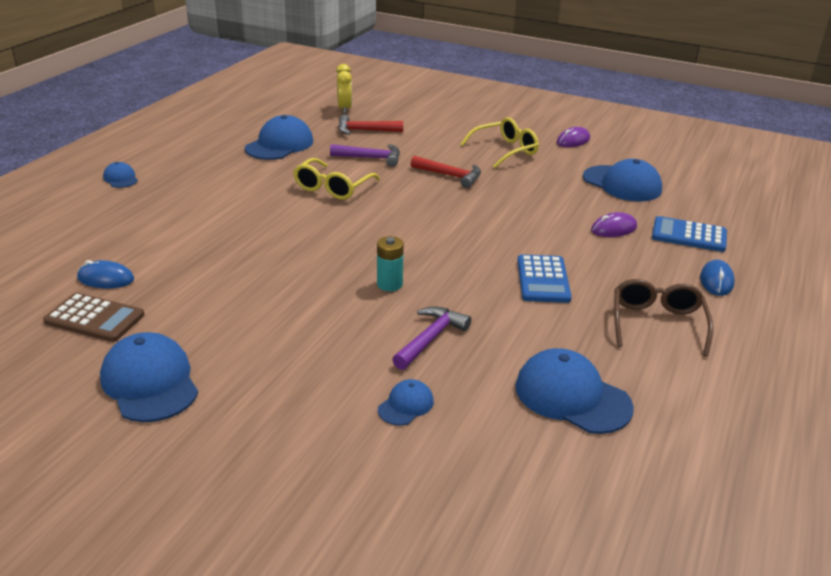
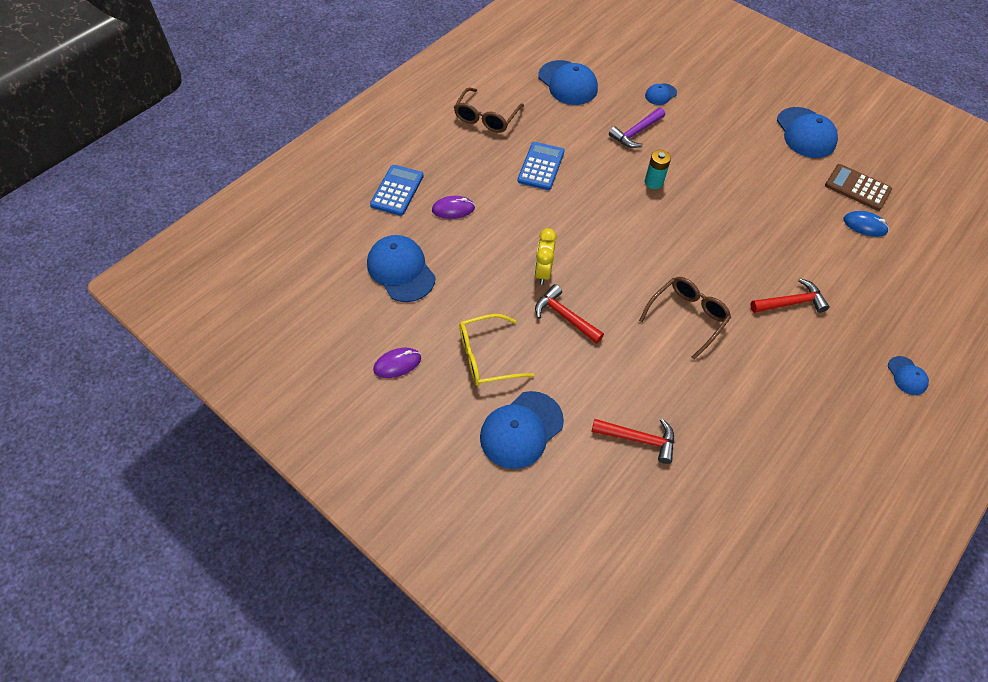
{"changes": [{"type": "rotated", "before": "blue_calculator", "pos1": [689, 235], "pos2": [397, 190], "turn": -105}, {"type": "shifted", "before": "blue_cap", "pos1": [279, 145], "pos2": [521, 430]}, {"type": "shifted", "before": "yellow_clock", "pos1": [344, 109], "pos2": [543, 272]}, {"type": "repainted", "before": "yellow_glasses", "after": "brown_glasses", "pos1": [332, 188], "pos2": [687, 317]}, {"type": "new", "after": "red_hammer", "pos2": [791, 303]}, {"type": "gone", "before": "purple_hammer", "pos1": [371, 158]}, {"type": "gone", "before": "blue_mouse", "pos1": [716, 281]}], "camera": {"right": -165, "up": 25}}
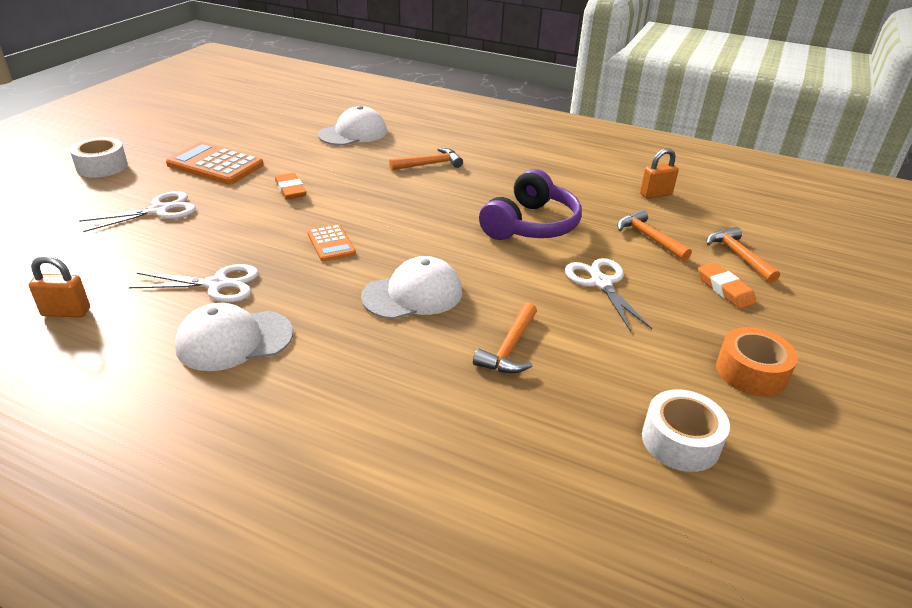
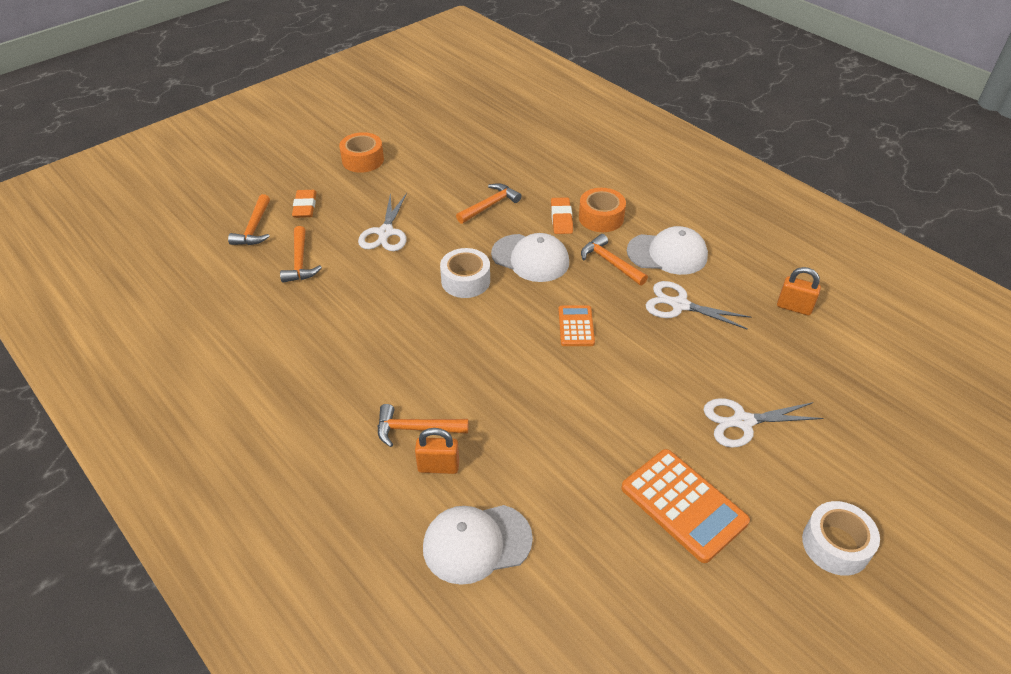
{"changes": [{"type": "shifted", "before": "orange_padlock", "pos1": [655, 194], "pos2": [438, 466]}, {"type": "shifted", "before": "white_tape", "pos1": [680, 441], "pos2": [465, 281]}, {"type": "rotated", "before": "white_cap", "pos1": [413, 294], "pos2": [530, 258], "turn": -150}, {"type": "shifted", "before": "orange_eraser", "pos1": [290, 190], "pos2": [561, 218]}, {"type": "new", "after": "orange_tape", "pos2": [601, 217]}, {"type": "new", "after": "orange_hammer", "pos2": [610, 263]}, {"type": "gone", "before": "purple_headphones", "pos1": [531, 225]}], "camera": {"right": -155, "up": 10}}
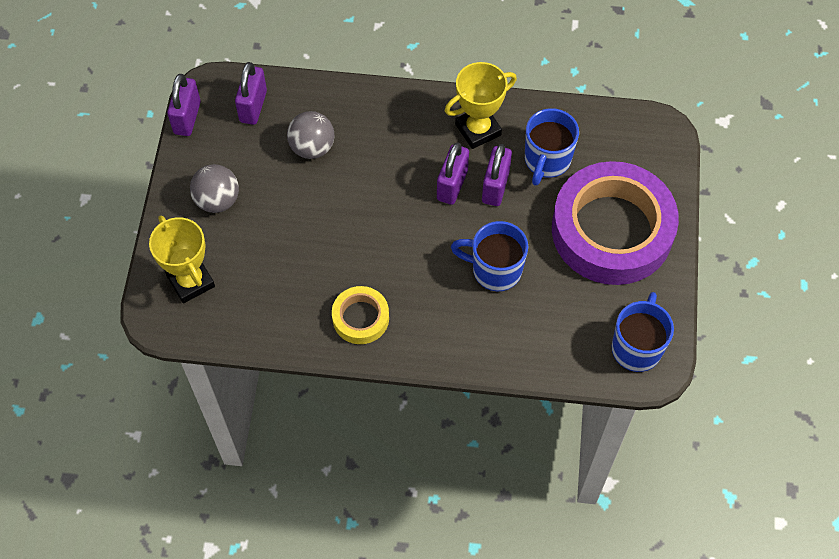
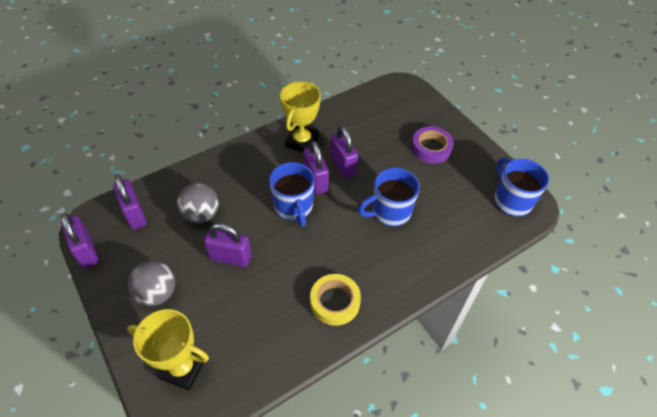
{"changes": [{"type": "new", "after": "purple_padlock", "pos2": [230, 257]}, {"type": "shifted", "before": "blue_mug", "pos1": [547, 160], "pos2": [294, 207]}, {"type": "scaled", "before": "purple_tape", "pos1": [612, 230], "pos2": [431, 148], "scale": 0.45}], "camera": {"right": -40, "up": -10}}
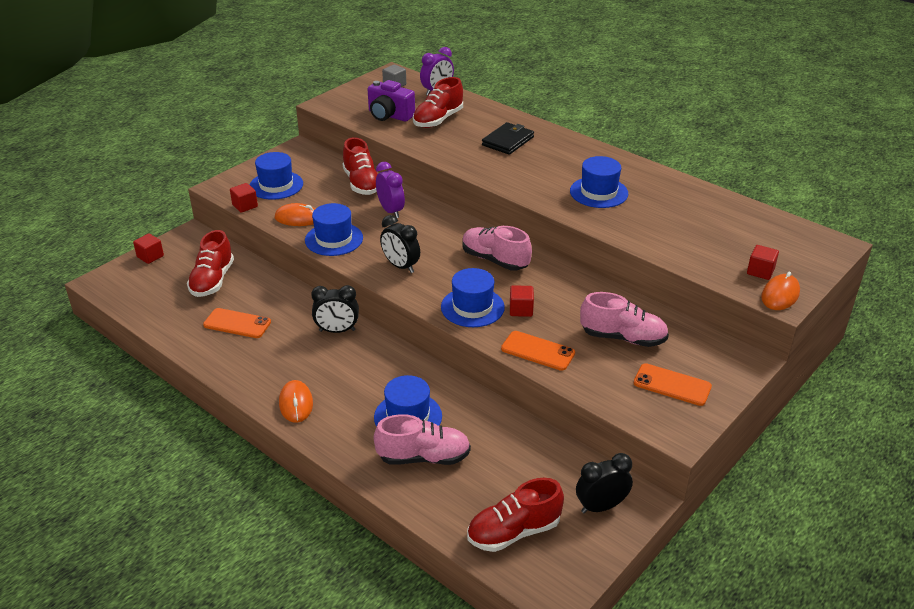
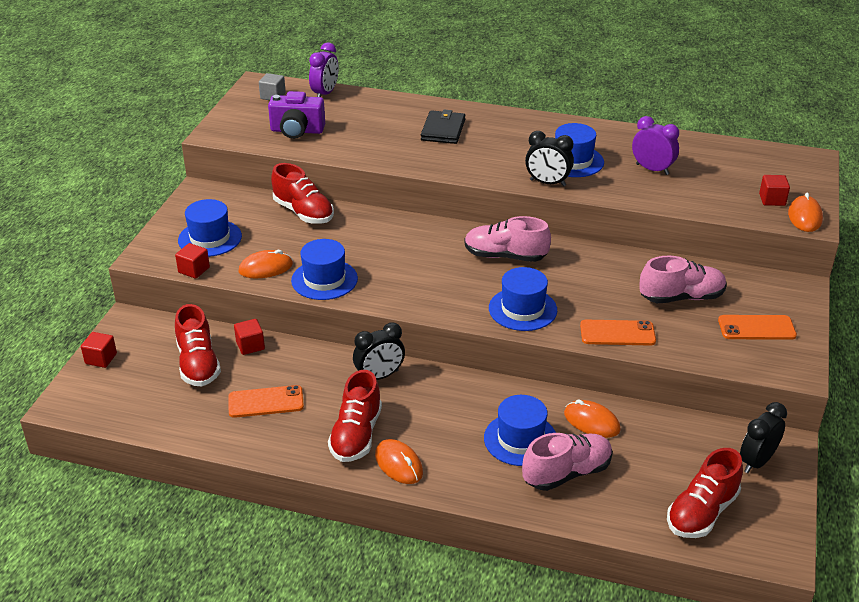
{"changes": [{"type": "shifted", "before": "red_cube", "pos1": [521, 310], "pos2": [250, 345]}, {"type": "shifted", "before": "red_shoe", "pos1": [438, 120], "pos2": [356, 435]}, {"type": "shifted", "before": "black_clock", "pos1": [400, 266], "pos2": [547, 183]}, {"type": "new", "after": "orange_mouse", "pos2": [591, 422]}, {"type": "shifted", "before": "purple_clock", "pos1": [391, 211], "pos2": [652, 169]}], "camera": {"right": -25, "up": 0}}
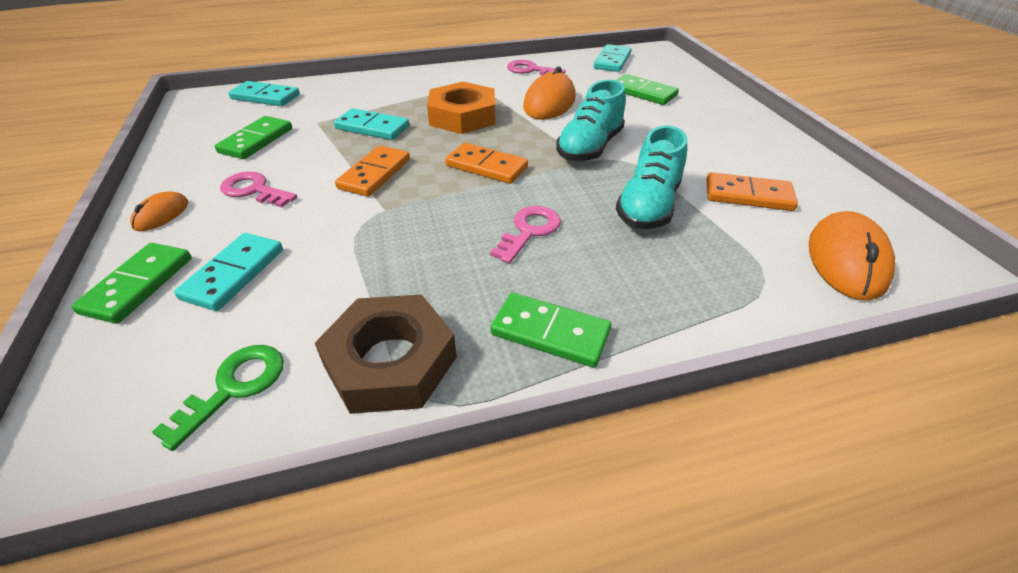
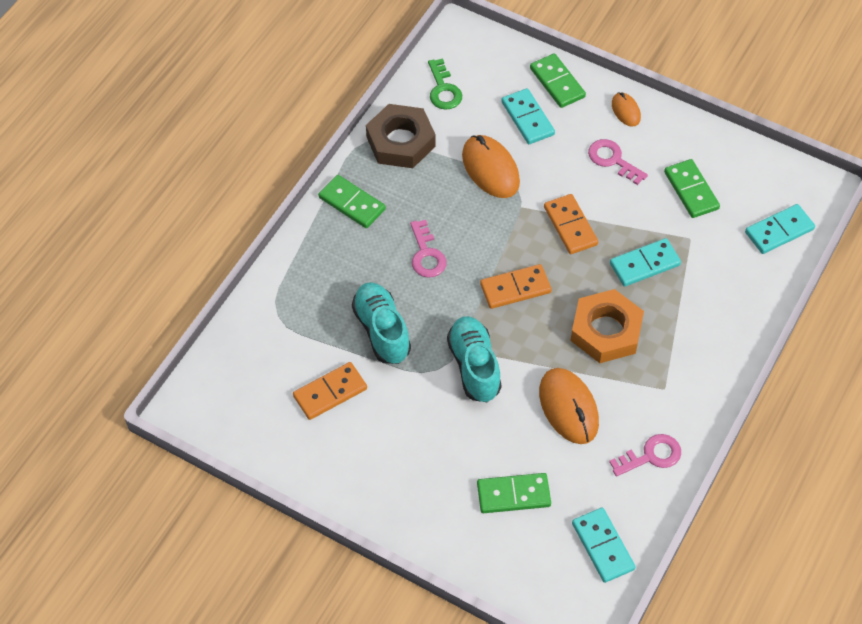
{"changes": [{"type": "rotated", "before": "green_domino", "pos1": [550, 333], "pos2": [352, 203], "turn": 60}, {"type": "shifted", "before": "orange_mouse", "pos1": [846, 260], "pos2": [490, 169]}, {"type": "rotated", "before": "pink_key", "pos1": [254, 190], "pos2": [613, 160], "turn": -120}], "camera": {"right": 135, "up": 15}}
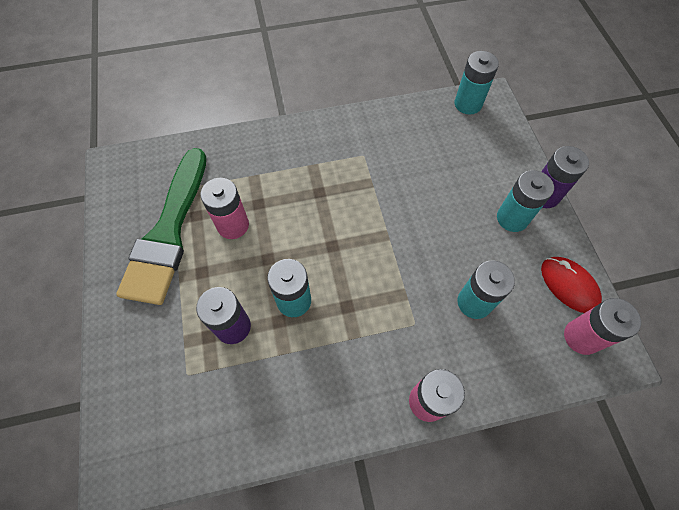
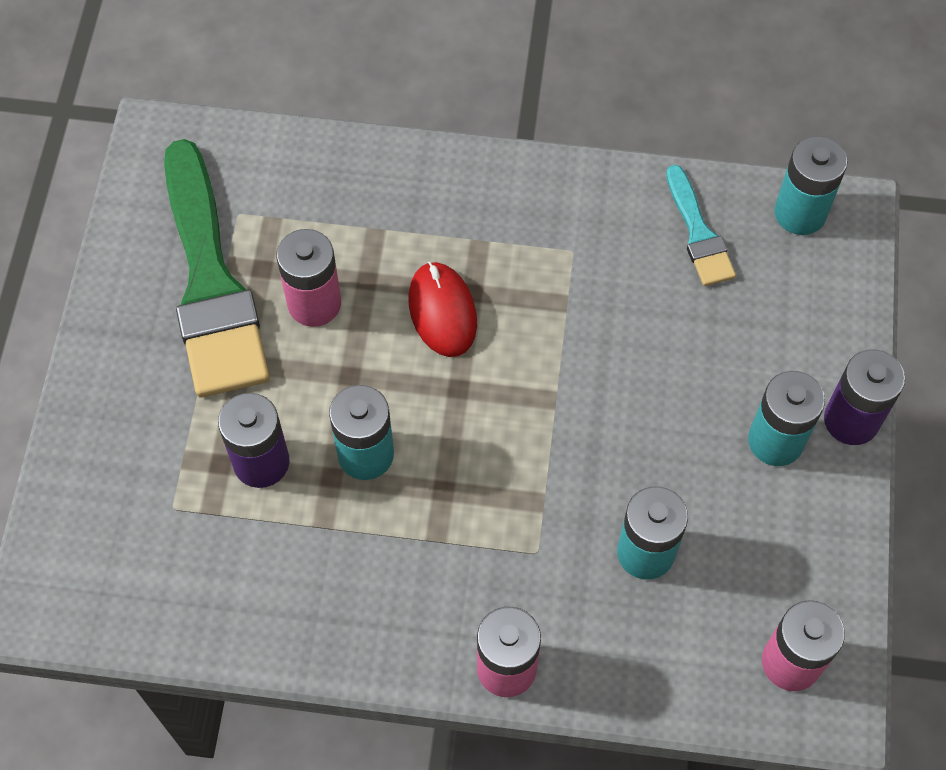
{"changes": [{"type": "rotated", "before": "green_brush", "pos1": [168, 232], "pos2": [211, 283], "turn": -45}, {"type": "shifted", "before": "red_mouse", "pos1": [568, 285], "pos2": [442, 311]}, {"type": "new", "after": "turquoise_brush", "pos2": [698, 233]}], "camera": {"right": 20, "up": 0}}
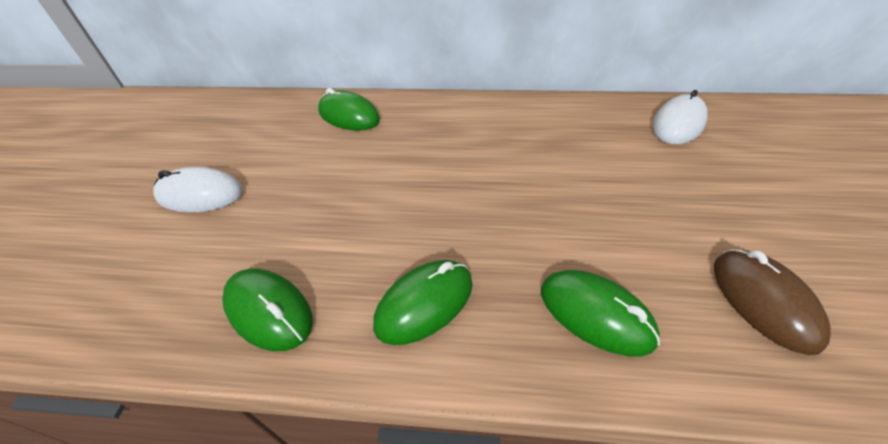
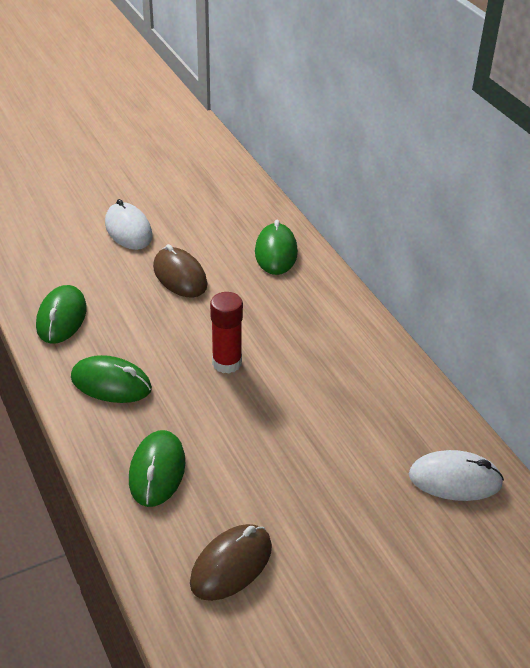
{"changes": [{"type": "new", "after": "brown_mouse", "pos2": [180, 276]}, {"type": "new", "after": "red_glue_stick", "pos2": [227, 363]}], "camera": {"right": 55, "up": -5}}
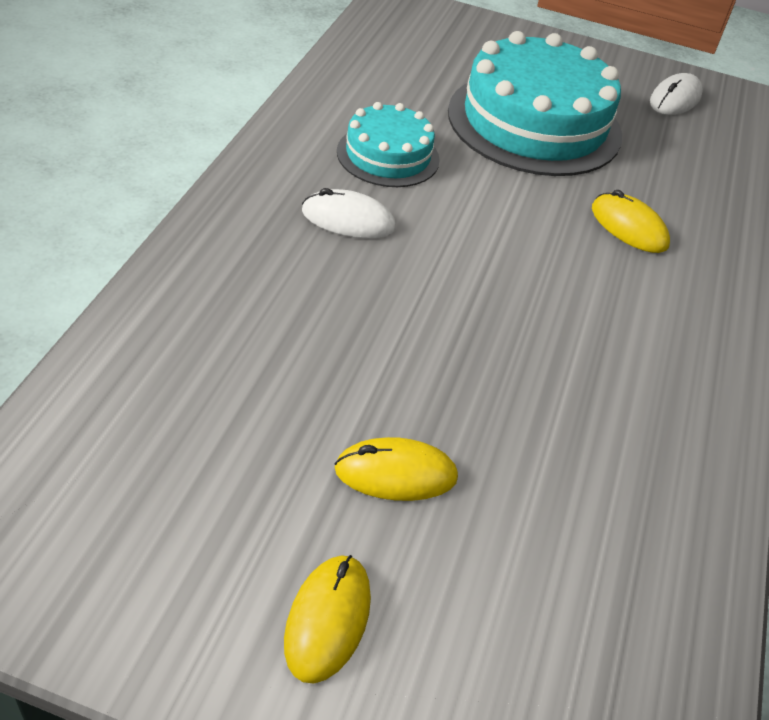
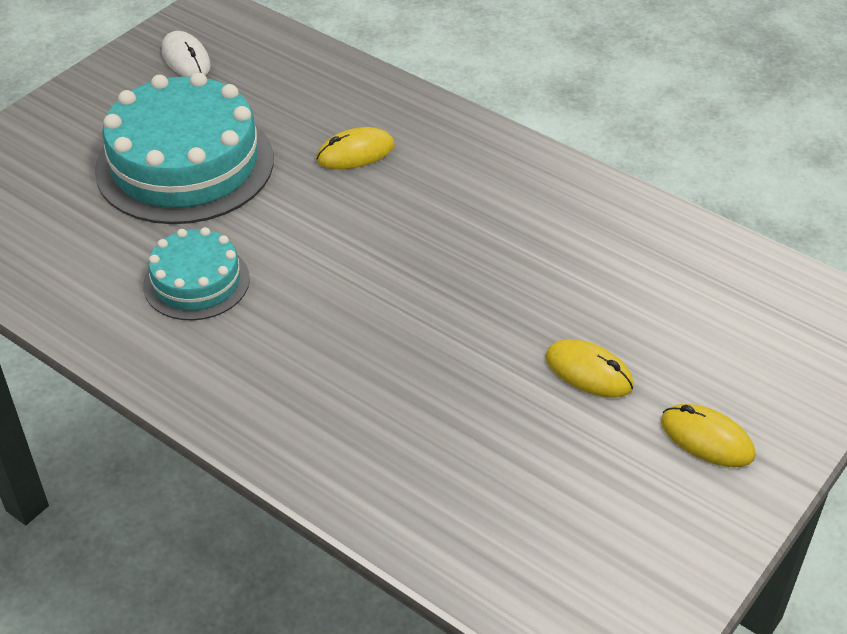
{"changes": [{"type": "rotated", "before": "yellow_mouse", "pos1": [396, 473], "pos2": [589, 372], "turn": -75}, {"type": "gone", "before": "white_mouse", "pos1": [348, 220]}], "camera": {"right": -65, "up": 0}}
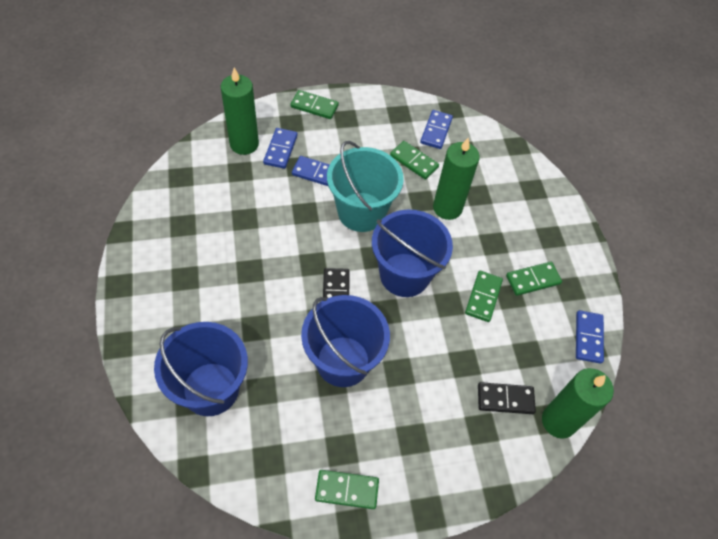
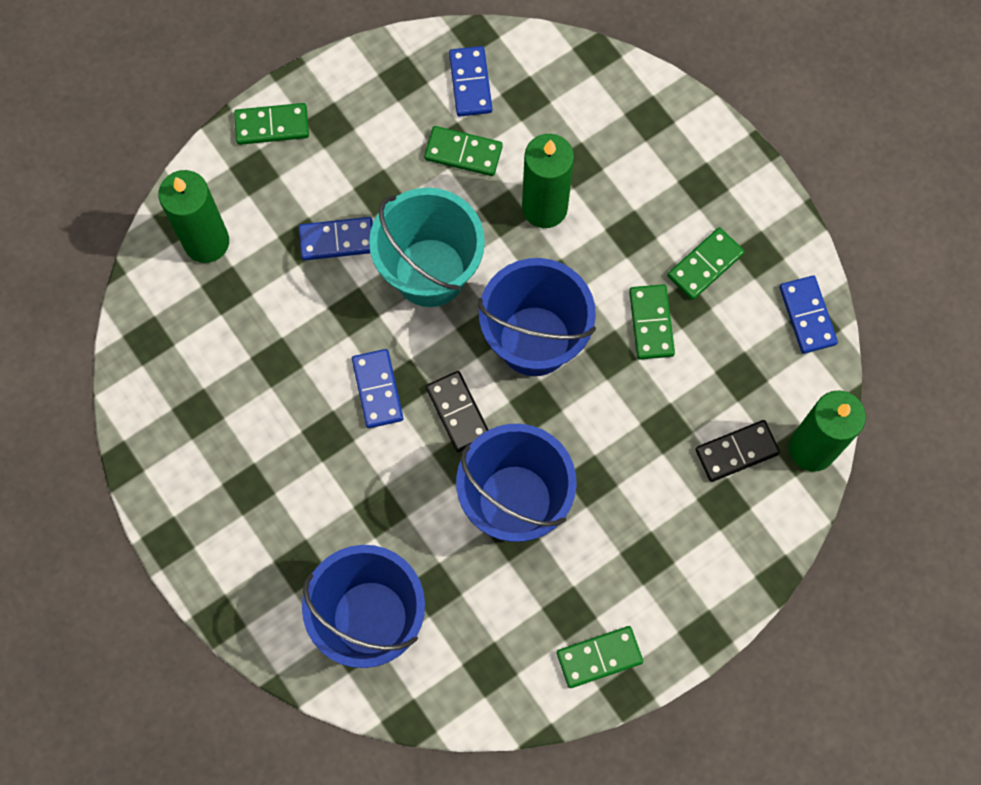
{"changes": [{"type": "shifted", "before": "blue_domino", "pos1": [280, 149], "pos2": [377, 389]}], "camera": {"right": -20, "up": 15}}
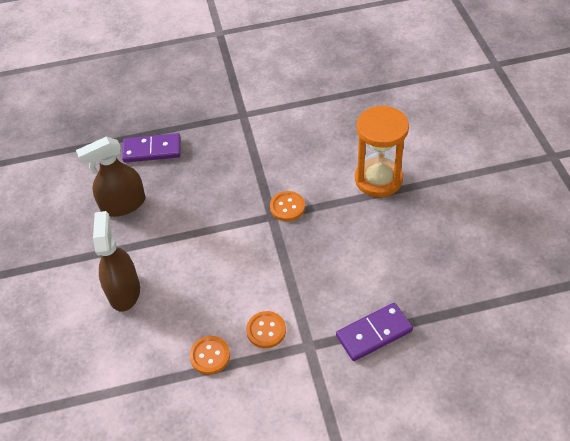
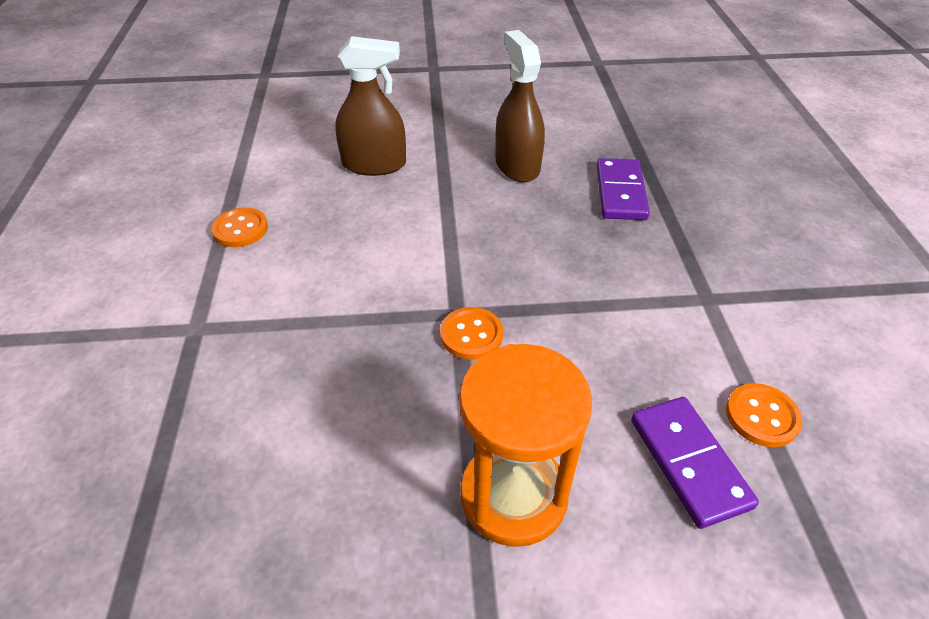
{"changes": [{"type": "shifted", "before": "purple_domino", "pos1": [374, 333], "pos2": [689, 462]}, {"type": "shifted", "before": "orange_button", "pos1": [266, 330], "pos2": [762, 416]}], "camera": {"right": 95, "up": -5}}
